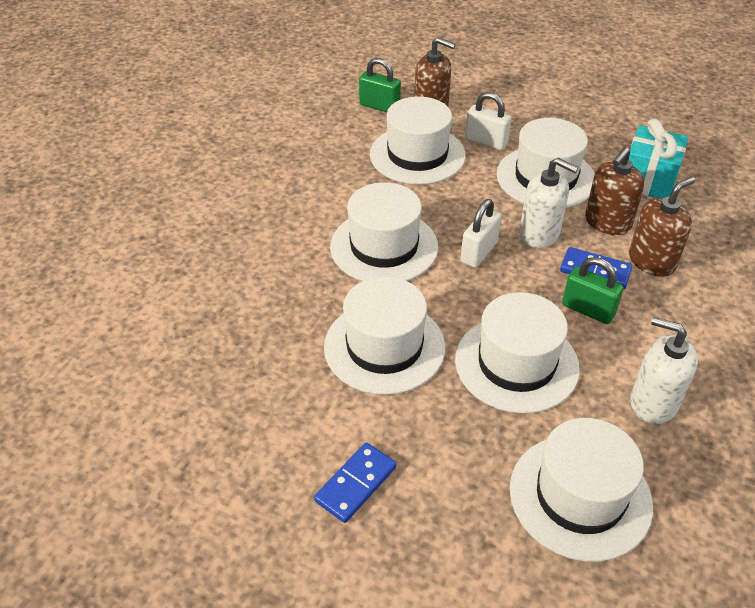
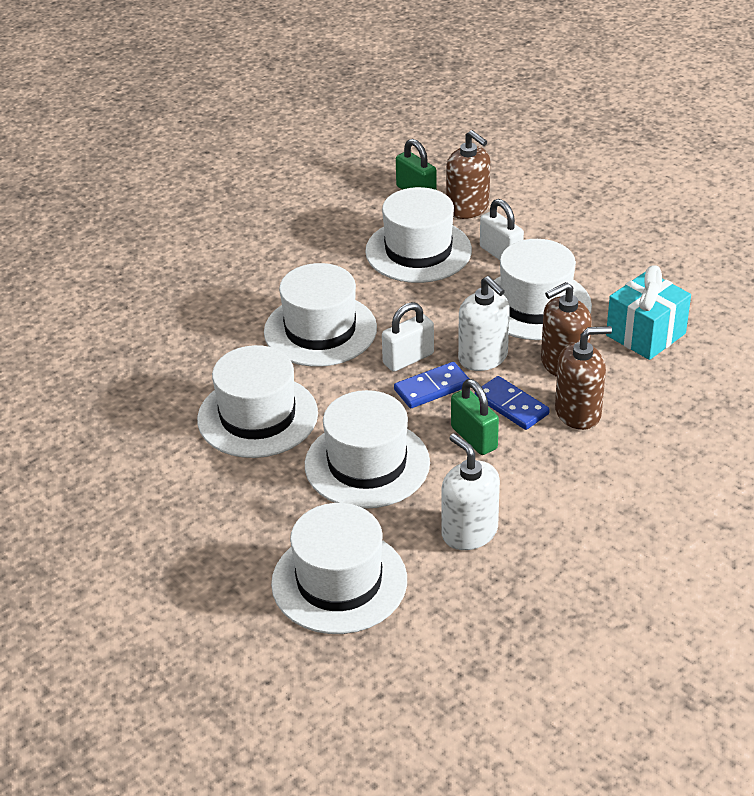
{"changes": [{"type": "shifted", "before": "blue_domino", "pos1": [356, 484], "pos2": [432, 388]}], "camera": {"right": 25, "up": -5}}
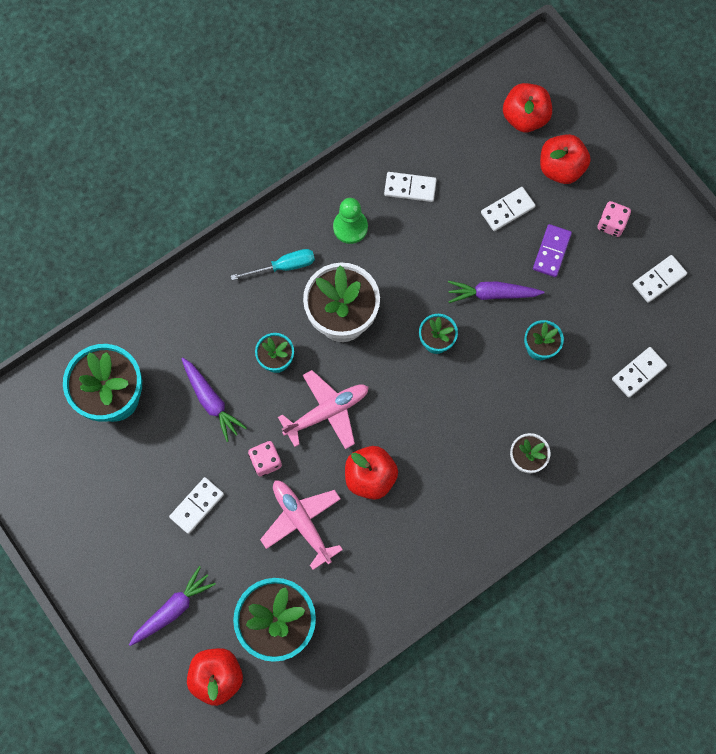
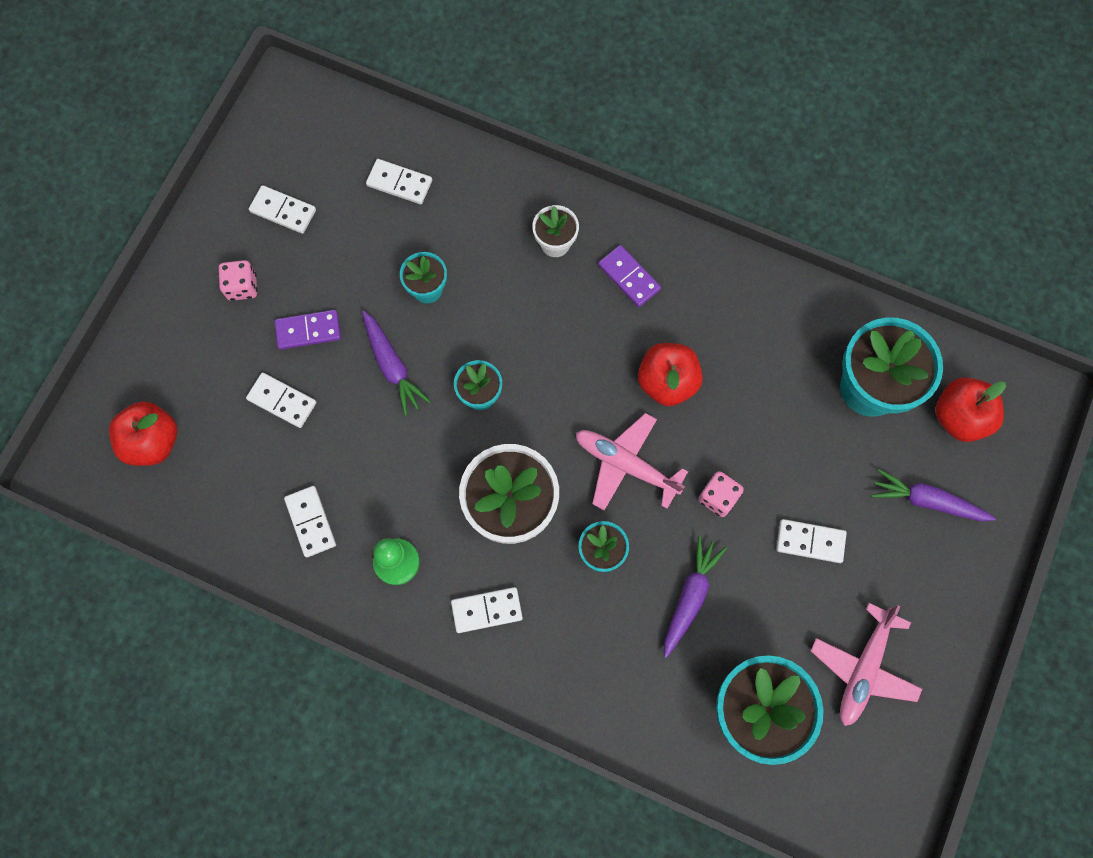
{"changes": [{"type": "swapped", "before": "turquoise_screwdriver", "after": "white_domino", "pos1": [283, 266], "pos2": [487, 610]}, {"type": "new", "after": "purple_domino", "pos2": [629, 277]}, {"type": "shifted", "before": "pink_plane", "pos1": [302, 522], "pos2": [863, 667]}, {"type": "gone", "before": "red_apple", "pos1": [561, 168]}], "camera": {"right": -120, "up": 0}}
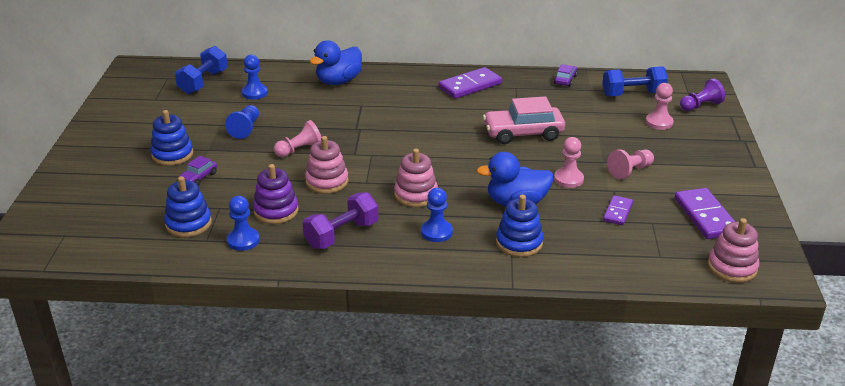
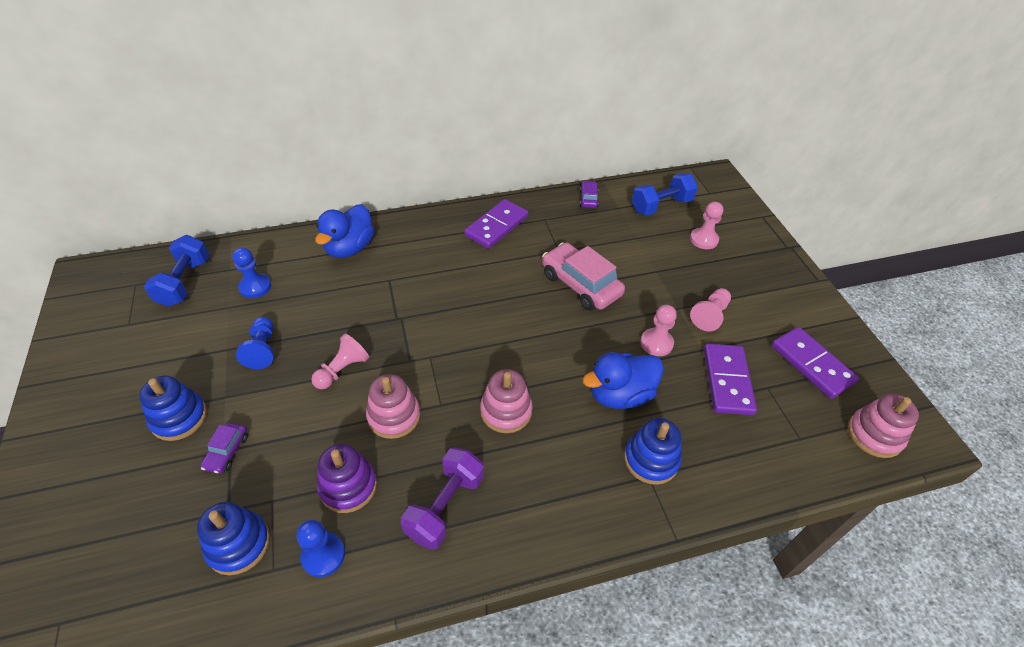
{"changes": [{"type": "rotated", "before": "pink_car", "pos1": [523, 133], "pos2": [580, 284], "turn": 75}, {"type": "scaled", "before": "purple_domino", "pos1": [618, 212], "pos2": [727, 381], "scale": 1.72}, {"type": "gone", "before": "blue_pawn", "pos1": [436, 232]}, {"type": "gone", "before": "purple_pawn", "pos1": [700, 106]}], "camera": {"right": -20, "up": 15}}
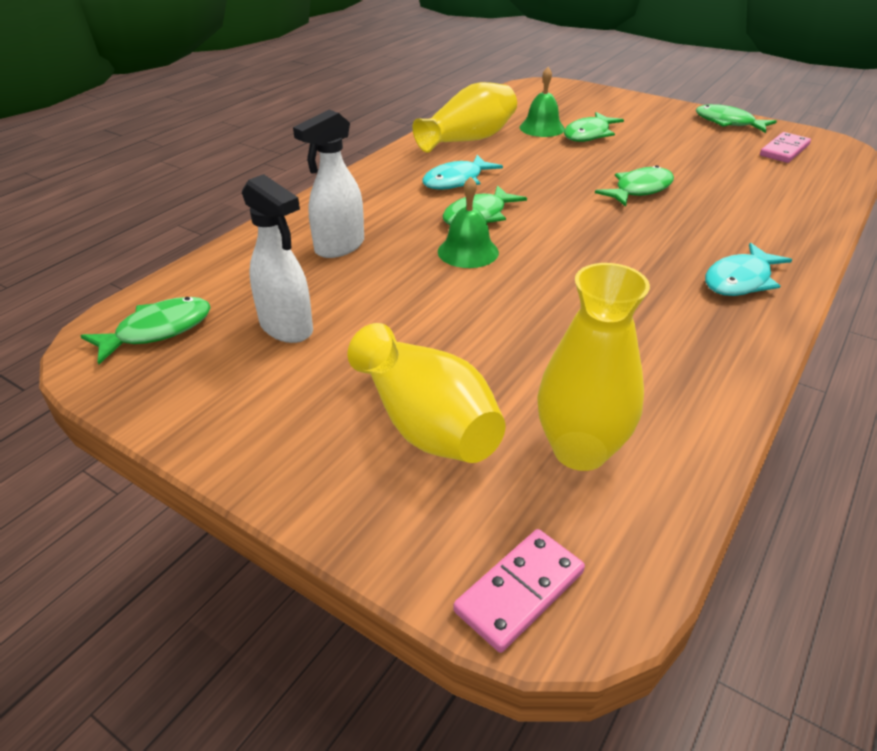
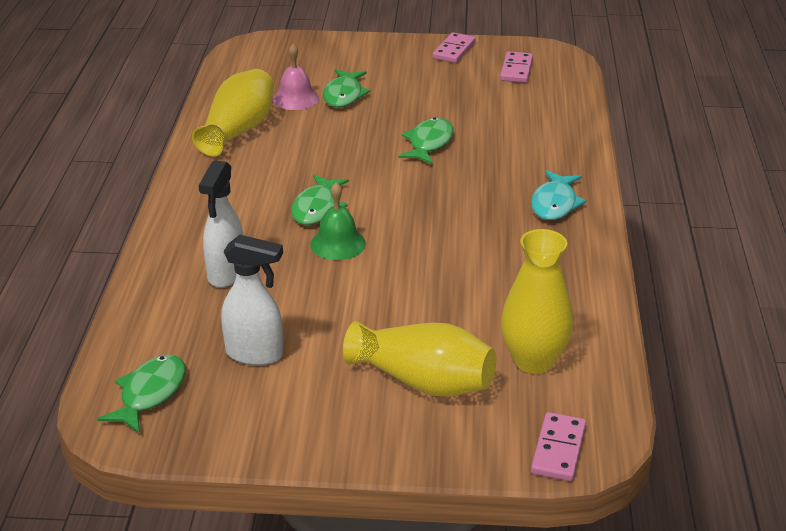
{"changes": [{"type": "repainted", "before": "green_bell", "after": "pink_bell", "pos1": [542, 128], "pos2": [295, 99]}, {"type": "swapped", "before": "green_fish", "after": "pink_domino", "pos1": [728, 123], "pos2": [454, 50]}, {"type": "gone", "before": "turquoise_fish", "pos1": [456, 181]}], "camera": {"right": -30, "up": -5}}
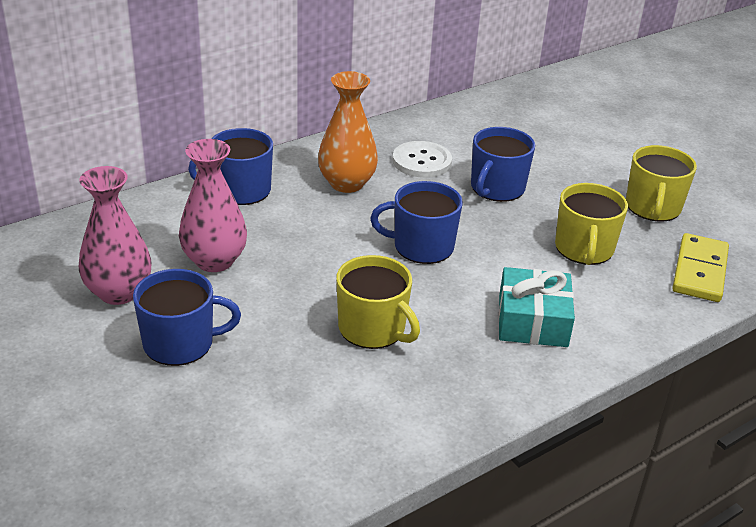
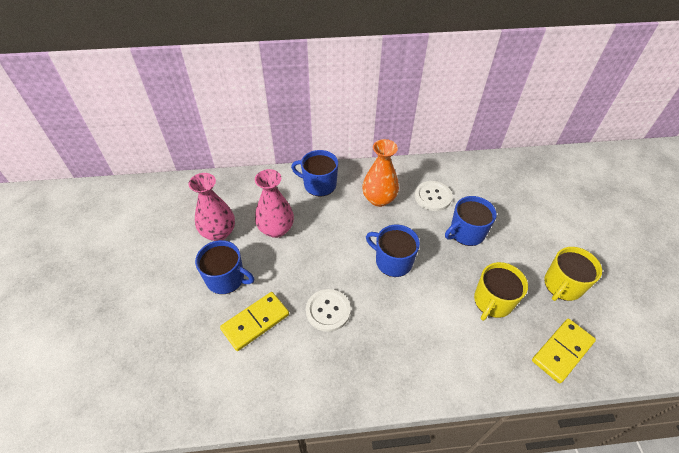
{"changes": [{"type": "new", "after": "yellow_domino", "pos2": [255, 322]}, {"type": "swapped", "before": "yellow_mug", "after": "white_button", "pos1": [373, 329], "pos2": [328, 311]}, {"type": "gone", "before": "turquoise_gift", "pos1": [533, 321]}], "camera": {"right": 30, "up": 15}}
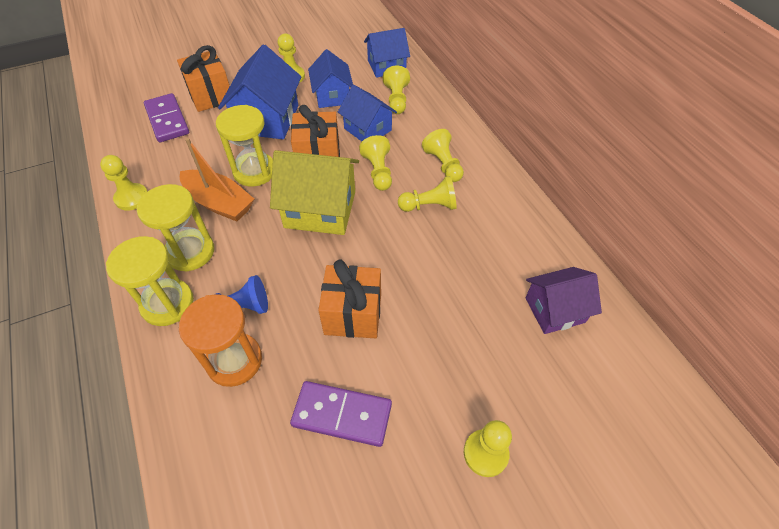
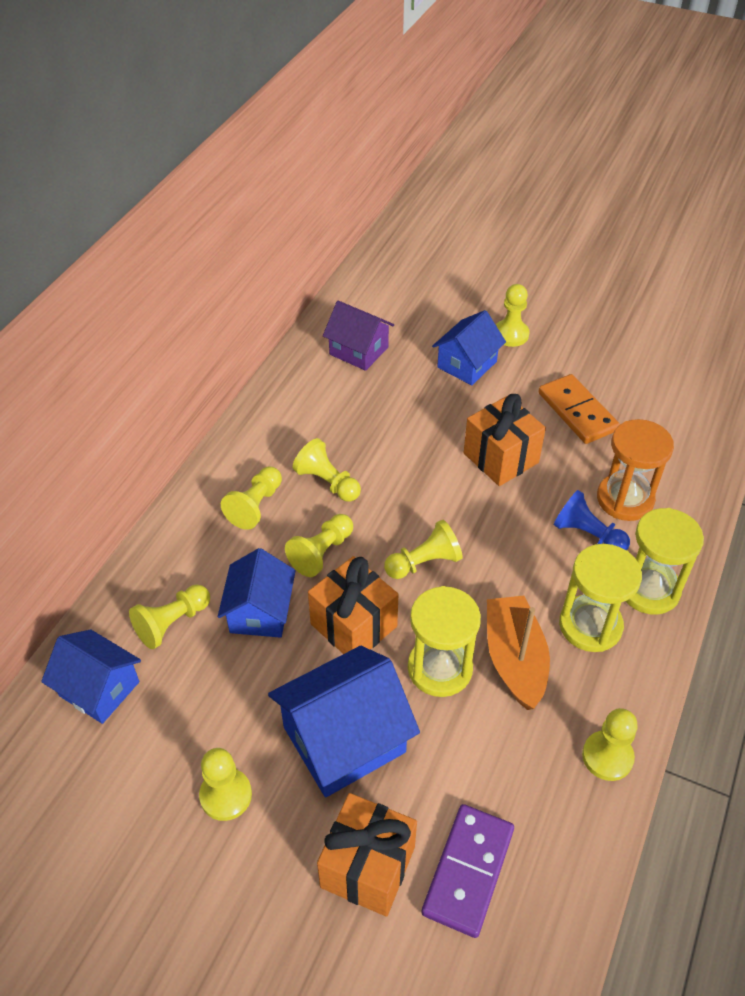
{"changes": [{"type": "swapped", "before": "yellow_house", "after": "yellow_pawn", "pos1": [320, 209], "pos2": [424, 562]}, {"type": "shifted", "before": "blue_house", "pos1": [332, 96], "pos2": [467, 364]}, {"type": "repainted", "before": "purple_domino", "after": "orange_domino", "pos1": [342, 414], "pos2": [577, 412]}], "camera": {"right": -130, "up": -5}}
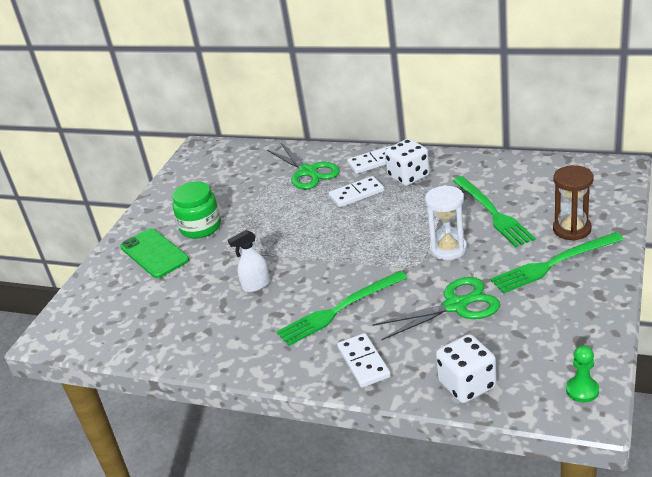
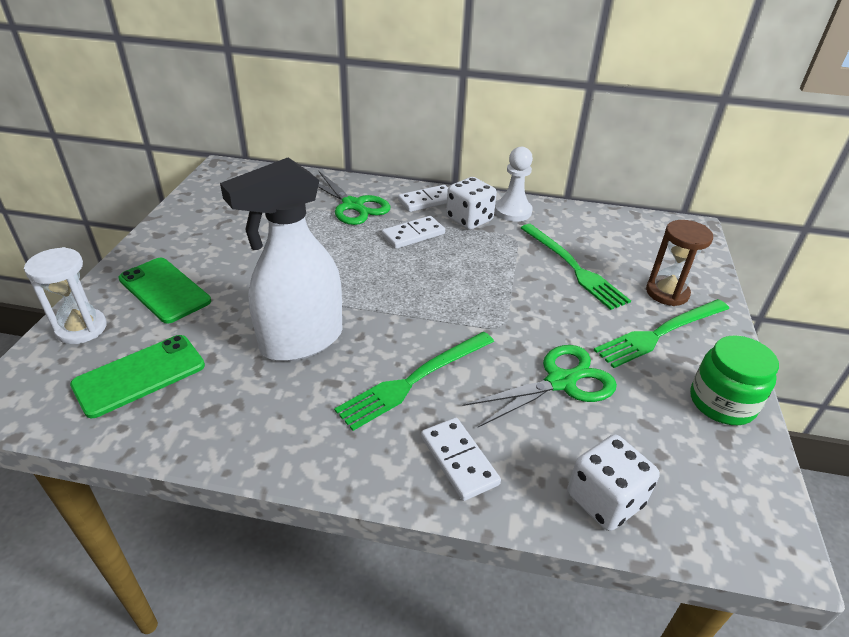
{"changes": [{"type": "shifted", "before": "white_hourglass", "pos1": [448, 249], "pos2": [81, 328]}, {"type": "new", "after": "green_phone", "pos2": [139, 375]}, {"type": "scaled", "before": "white_spray_bottle", "pos1": [256, 285], "pos2": [301, 341], "scale": 2.29}, {"type": "new", "after": "white_pawn", "pos2": [513, 211]}, {"type": "shifted", "before": "green_jar", "pos1": [200, 227], "pos2": [722, 402]}, {"type": "gone", "before": "green_pawn", "pos1": [582, 390]}], "camera": {"right": -15, "up": 5}}
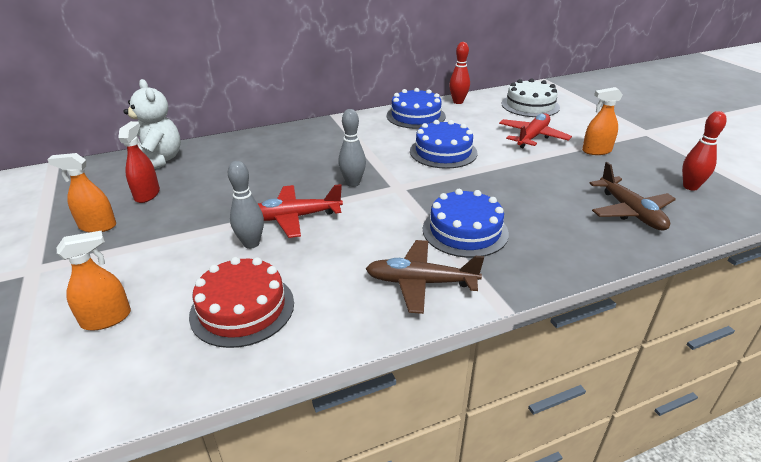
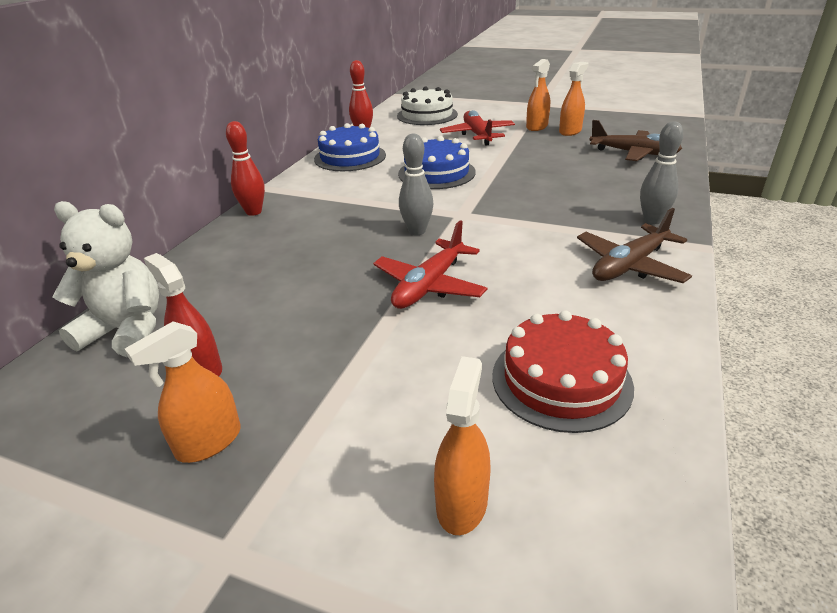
{"changes": [{"type": "shifted", "before": "red_bowling_pin", "pos1": [690, 187], "pos2": [254, 212]}, {"type": "new", "after": "orange_spray_bottle", "pos2": [570, 131]}, {"type": "shifted", "before": "grey_bowling_pin", "pos1": [251, 244], "pos2": [652, 220]}, {"type": "gone", "before": "blue_cake", "pos1": [465, 231]}], "camera": {"right": -45, "up": 0}}
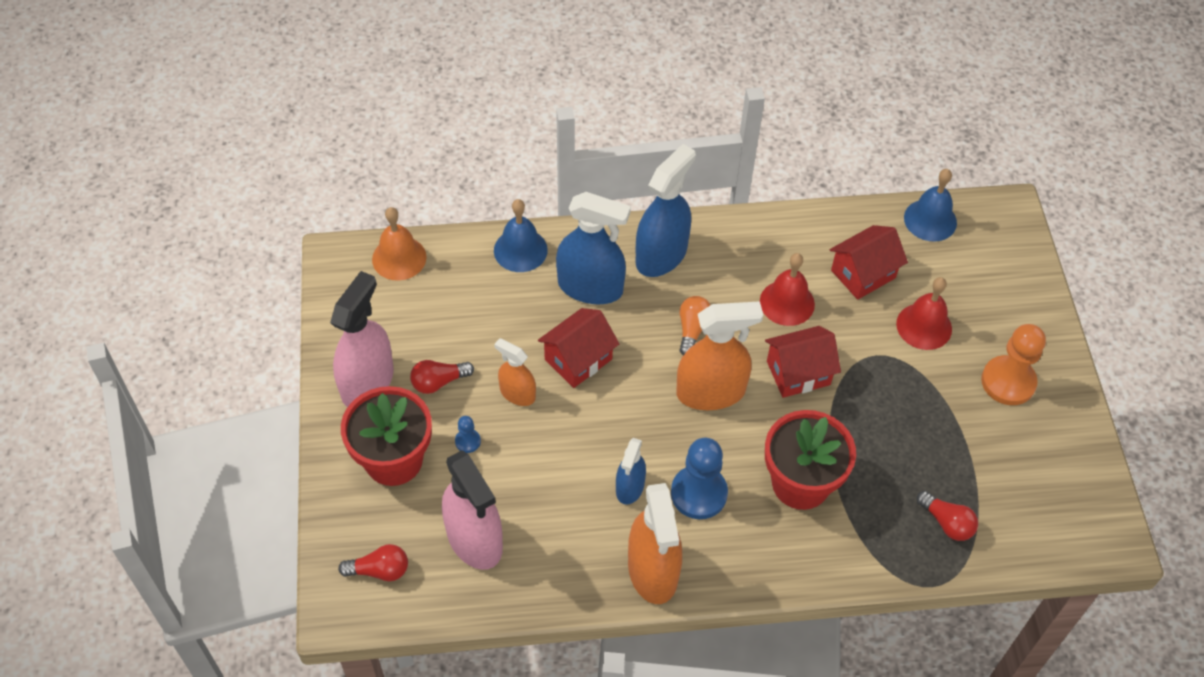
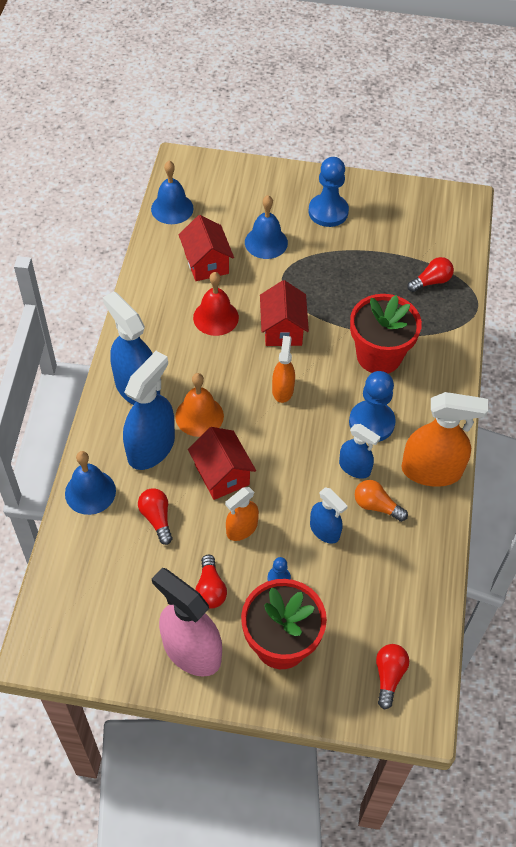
{"changes": [{"type": "new", "after": "red_light_bulb", "pos2": [157, 518]}, {"type": "shifted", "before": "orange_bell", "pos1": [399, 258], "pos2": [199, 416]}, {"type": "repainted", "before": "red_bell", "after": "blue_bell", "pos1": [924, 326], "pos2": [266, 242]}, {"type": "scaled", "before": "orange_spray_bottle", "pos1": [711, 392], "pos2": [282, 390], "scale": 0.57}, {"type": "repainted", "before": "orange_pawn", "after": "blue_pawn", "pos1": [1008, 382], "pos2": [328, 212]}, {"type": "new", "after": "blue_spray_bottle", "pos2": [324, 530]}, {"type": "shifted", "before": "orange_light_bulb", "pos1": [692, 329], "pos2": [376, 506]}, {"type": "gone", "before": "pink_spray_bottle", "pos1": [474, 539]}], "camera": {"right": -75, "up": 0}}
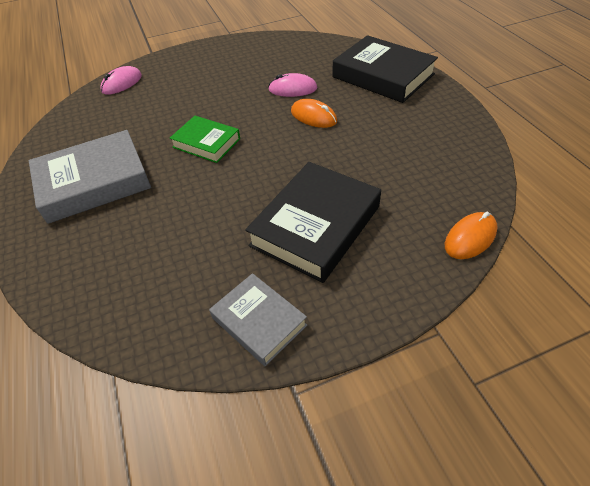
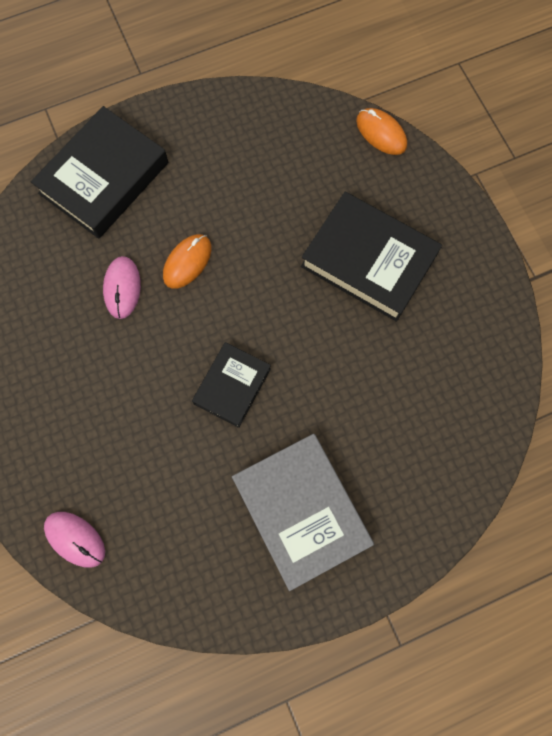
{"changes": [{"type": "repainted", "before": "green_book", "after": "black_book", "pos1": [206, 143], "pos2": [232, 386]}, {"type": "gone", "before": "grey_book", "pos1": [259, 321]}], "camera": {"right": -95, "up": 25}}
